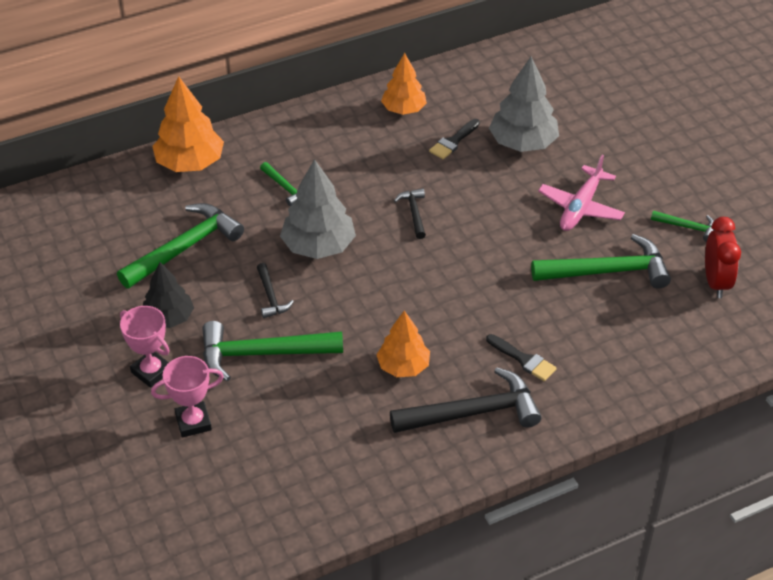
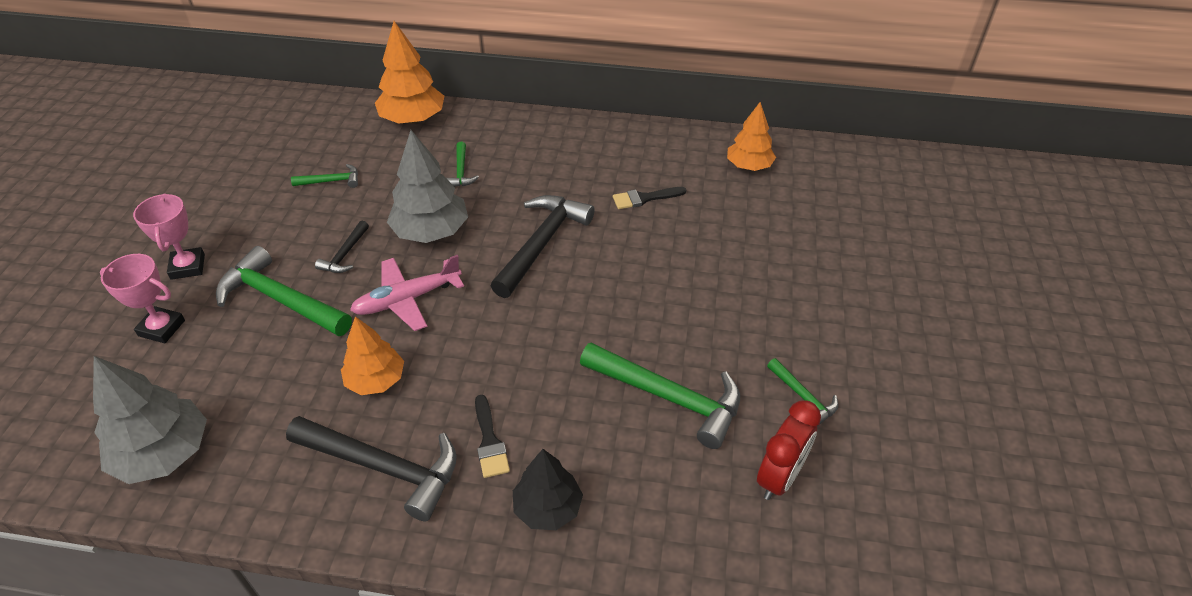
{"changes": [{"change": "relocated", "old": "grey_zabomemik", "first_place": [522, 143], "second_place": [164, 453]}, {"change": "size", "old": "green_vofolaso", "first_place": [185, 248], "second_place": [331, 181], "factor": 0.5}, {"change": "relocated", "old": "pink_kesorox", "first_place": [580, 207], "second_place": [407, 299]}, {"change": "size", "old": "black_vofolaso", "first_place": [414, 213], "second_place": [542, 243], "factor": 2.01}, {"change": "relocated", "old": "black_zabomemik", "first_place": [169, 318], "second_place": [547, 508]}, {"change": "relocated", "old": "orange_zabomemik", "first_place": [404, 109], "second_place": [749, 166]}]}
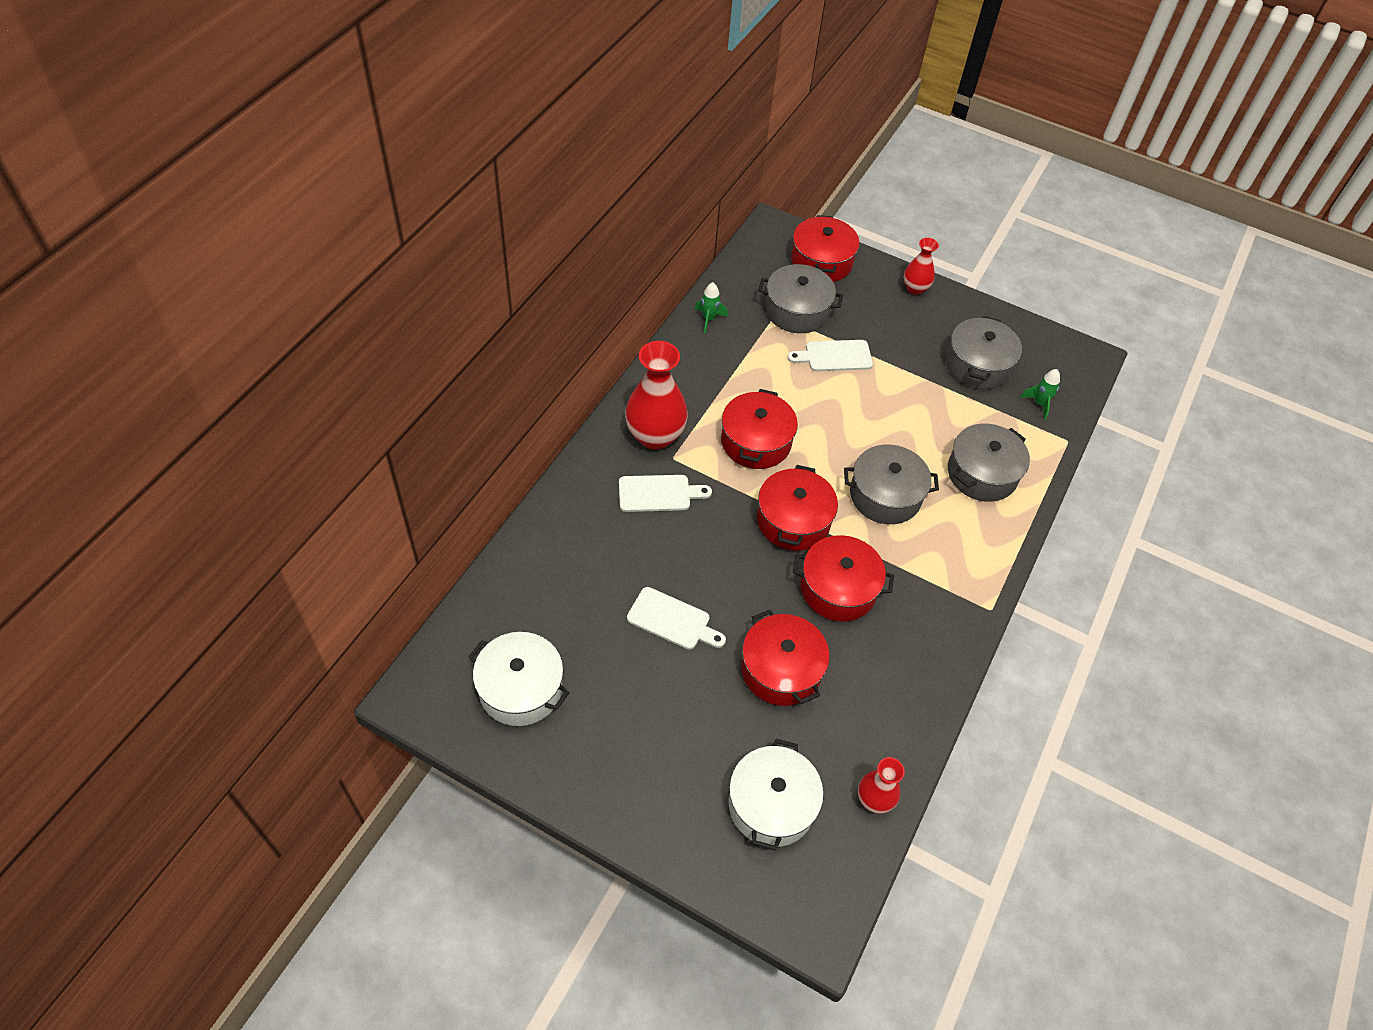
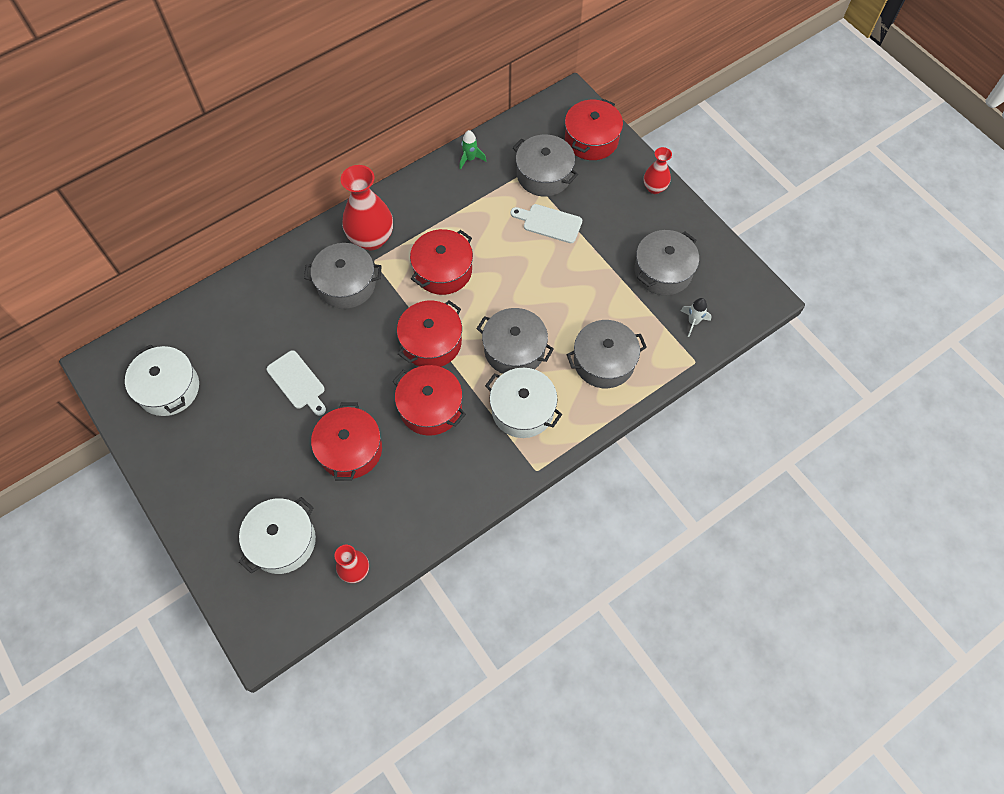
{"changes": [{"change": "exchanged", "old": "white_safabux", "new": "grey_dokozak", "first_place": [658, 493], "second_place": [346, 284]}, {"change": "appeared", "new": "white_dokozak", "second_place": [522, 410]}, {"change": "colour", "old": "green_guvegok", "new": "white_guvegok", "first_place": [1039, 404], "second_place": [693, 322]}]}
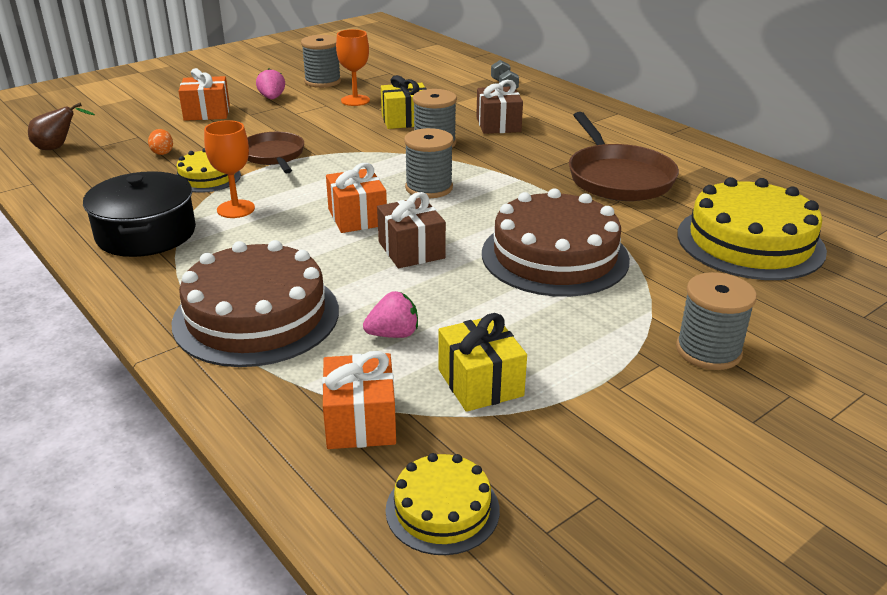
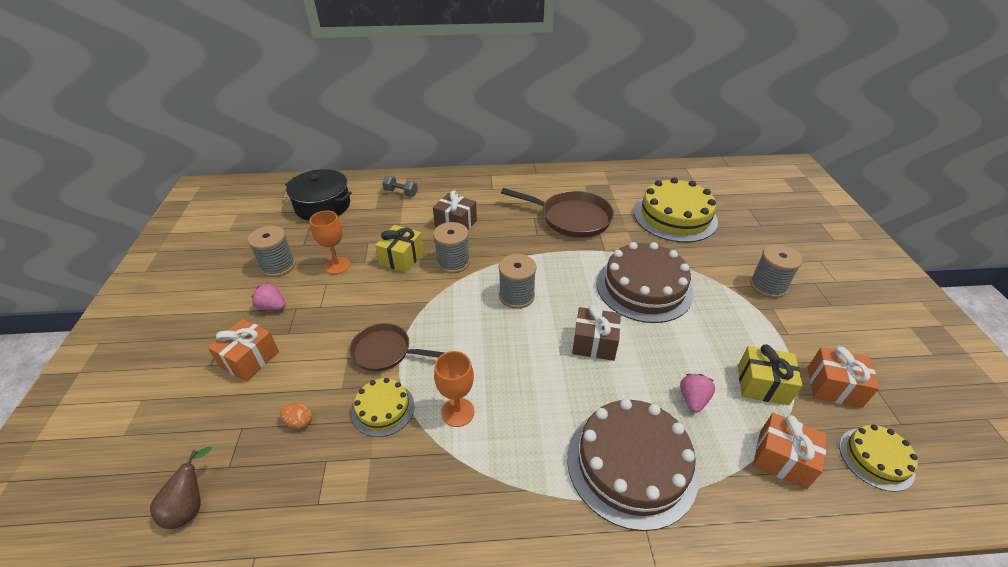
{"changes": [{"change": "relocated", "old": "black_dokozak", "first_place": [146, 233], "second_place": [323, 206]}, {"change": "relocated", "old": "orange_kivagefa", "first_place": [357, 217], "second_place": [834, 387]}]}
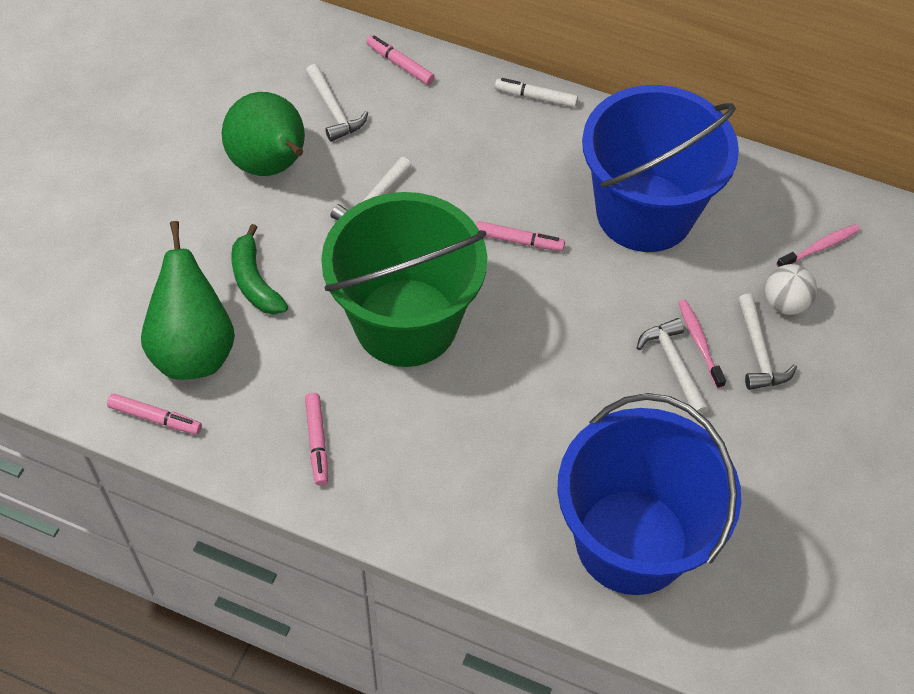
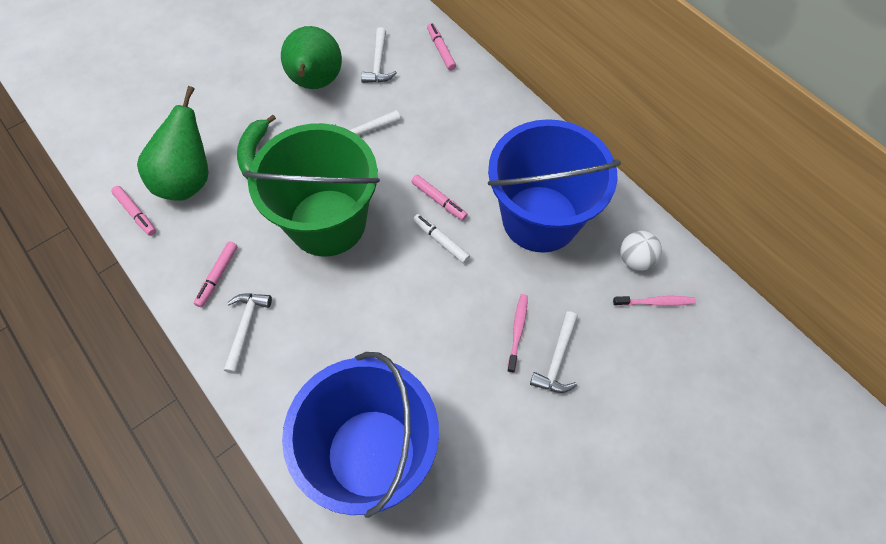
{"changes": [{"change": "relocated", "old": "white_vofolaso", "first_place": [673, 365], "second_place": [246, 327]}, {"change": "relocated", "old": "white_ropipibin", "first_place": [536, 97], "second_place": [441, 241]}, {"change": "relocated", "old": "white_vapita", "first_place": [785, 303], "second_place": [635, 259]}]}
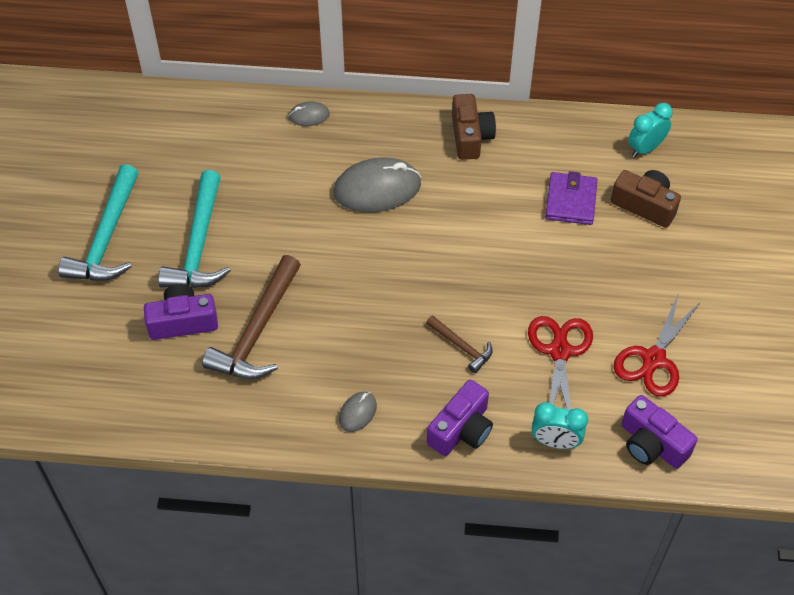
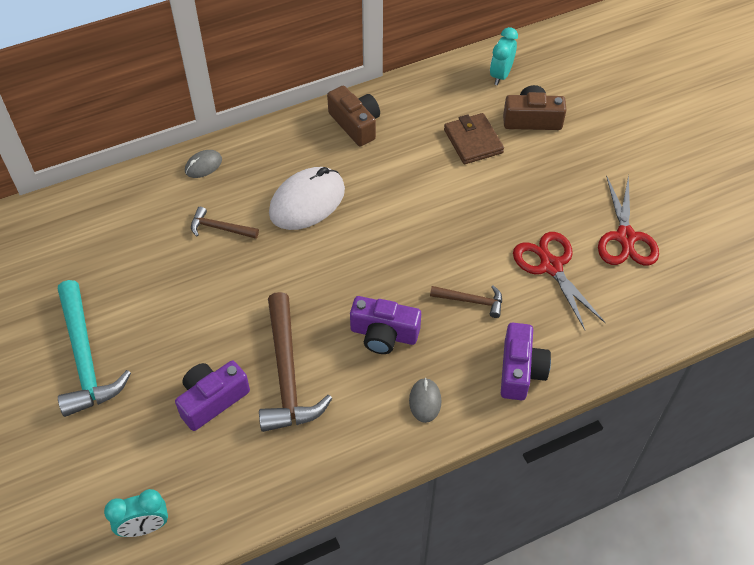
{"changes": [{"change": "relocated", "old": "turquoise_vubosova", "first_place": [555, 442], "second_place": [144, 527]}, {"change": "appeared", "new": "brown_vofolaso", "second_place": [220, 228]}, {"change": "colour", "old": "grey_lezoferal", "new": "white_lezoferal", "first_place": [377, 189], "second_place": [307, 202]}, {"change": "relocated", "old": "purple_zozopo", "first_place": [652, 444], "second_place": [384, 334]}, {"change": "colour", "old": "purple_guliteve", "new": "brown_guliteve", "first_place": [570, 201], "second_place": [473, 141]}, {"change": "missing", "old": "turquoise_vofolaso", "first_place": [199, 244]}]}
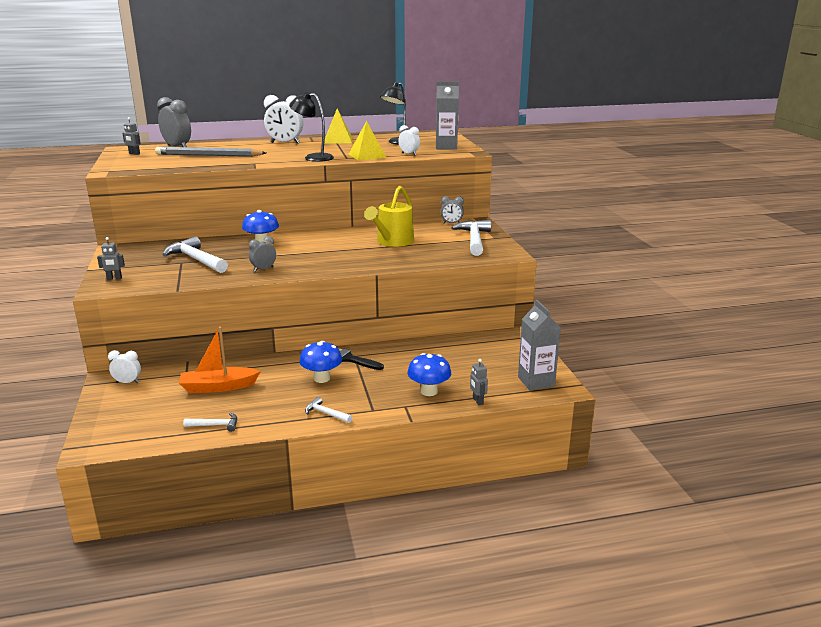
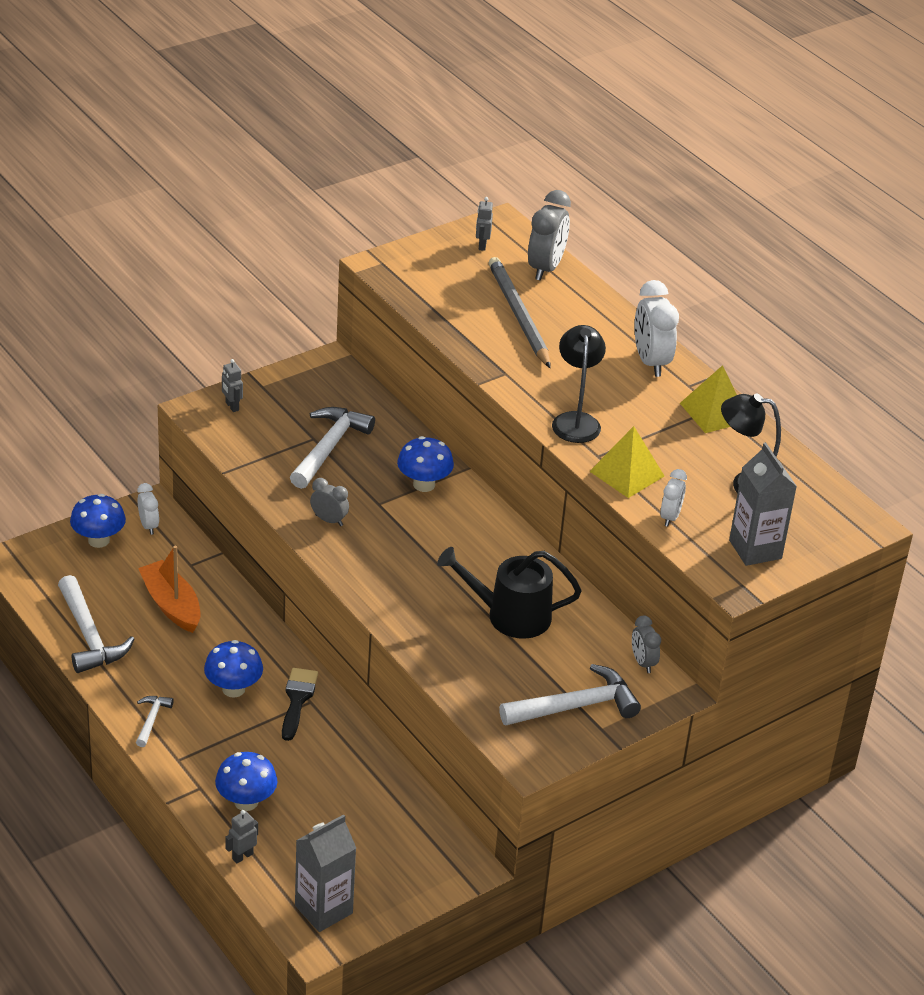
{"changes": [{"change": "size", "old": "white_vofolaso", "first_place": [215, 425], "second_place": [89, 635], "factor": 1.96}, {"change": "appeared", "new": "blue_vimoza", "second_place": [99, 540]}, {"change": "colour", "old": "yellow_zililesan", "new": "black_zililesan", "first_place": [393, 242], "second_place": [511, 615]}]}
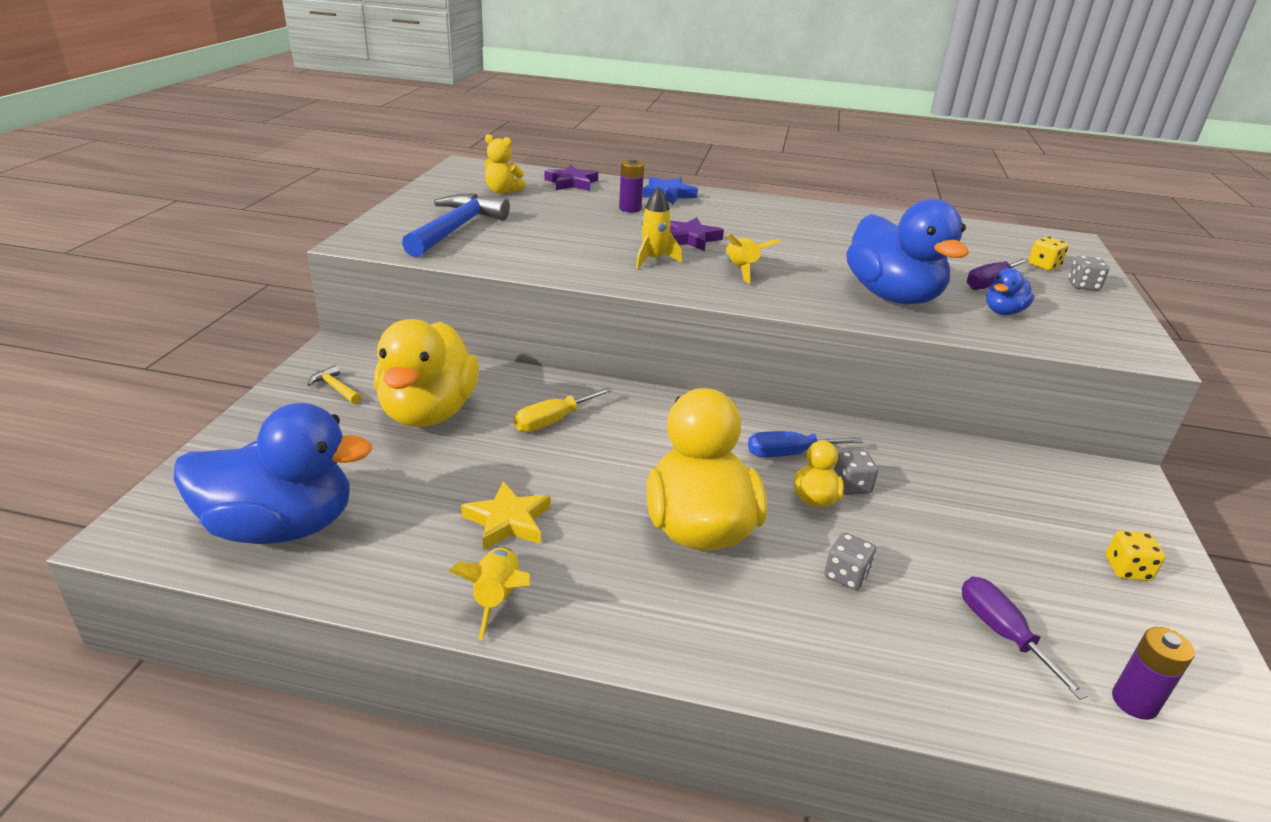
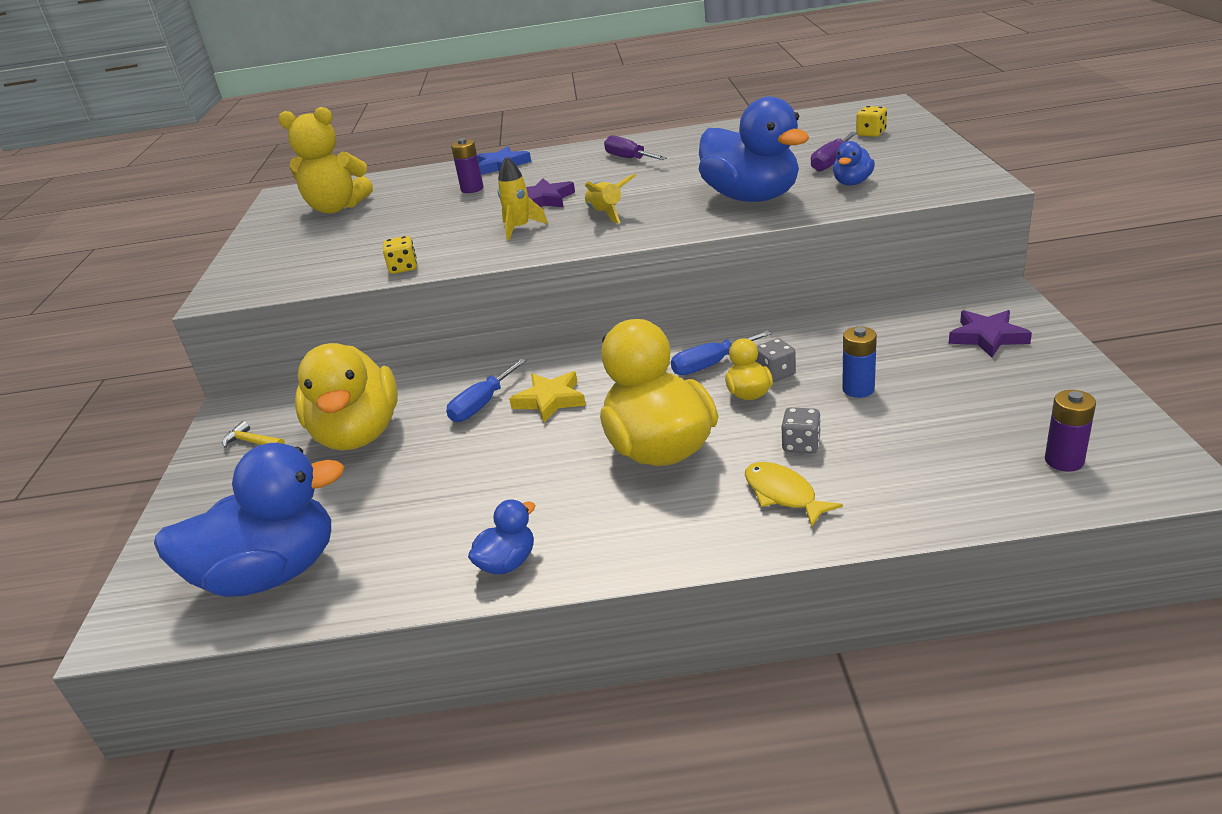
{"changes": [{"change": "size", "old": "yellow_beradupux", "first_place": [502, 191], "second_place": [336, 208], "factor": 1.74}, {"change": "relocated", "old": "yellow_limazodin", "first_place": [1127, 569], "second_place": [403, 268]}, {"change": "colour", "old": "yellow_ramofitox", "new": "blue_ramofitox", "first_place": [553, 421], "second_place": [482, 405]}, {"change": "exchanged", "old": "yellow_guvegok", "new": "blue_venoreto", "first_place": [497, 598], "second_place": [507, 563]}, {"change": "relocated", "old": "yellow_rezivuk", "first_place": [508, 521], "second_place": [550, 400]}, {"change": "relocated", "old": "purple_ramofitox", "first_place": [1002, 633], "second_place": [629, 158]}, {"change": "appeared", "new": "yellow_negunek", "second_place": [783, 494]}, {"change": "appeared", "new": "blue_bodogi", "second_place": [858, 389]}, {"change": "relocated", "old": "purple_rezivuk", "first_place": [571, 183], "second_place": [987, 337]}, {"change": "missing", "old": "blue_vofolaso", "first_place": [456, 229]}, {"change": "missing", "old": "grey_limazodin", "first_place": [1083, 286]}]}
